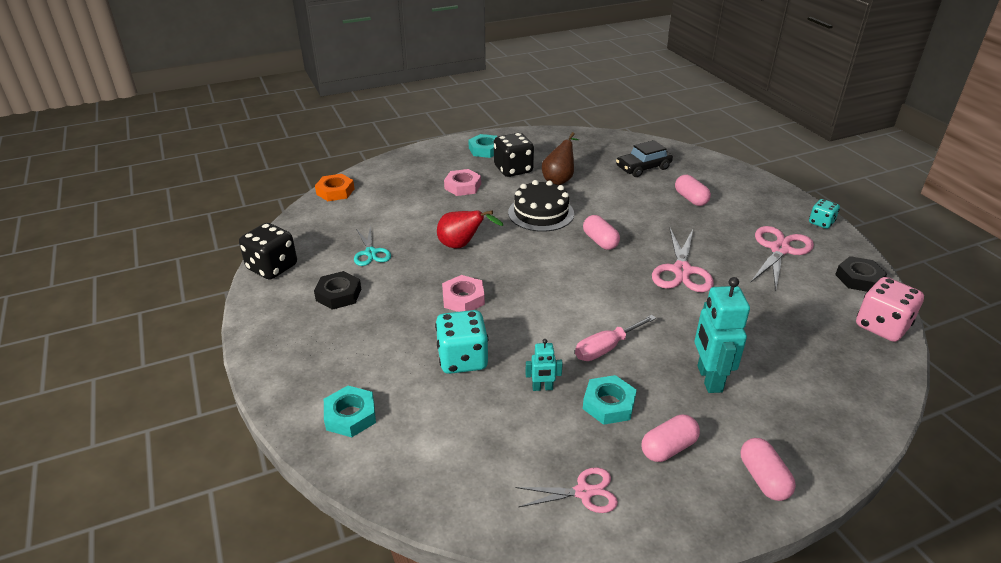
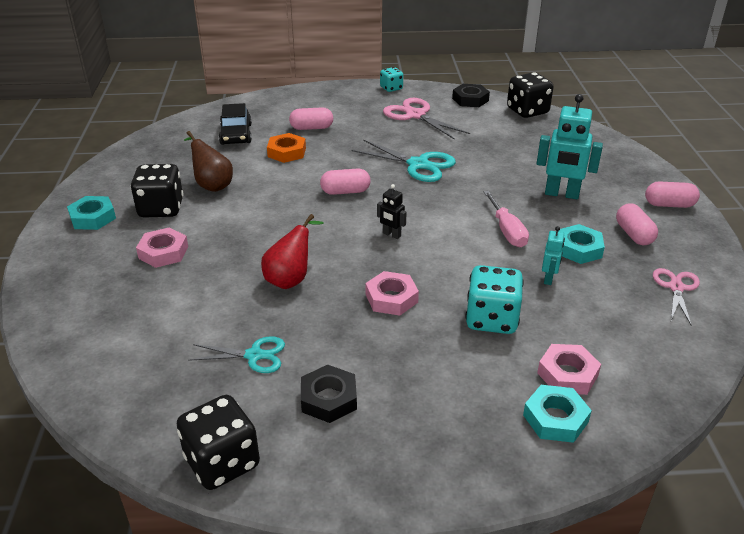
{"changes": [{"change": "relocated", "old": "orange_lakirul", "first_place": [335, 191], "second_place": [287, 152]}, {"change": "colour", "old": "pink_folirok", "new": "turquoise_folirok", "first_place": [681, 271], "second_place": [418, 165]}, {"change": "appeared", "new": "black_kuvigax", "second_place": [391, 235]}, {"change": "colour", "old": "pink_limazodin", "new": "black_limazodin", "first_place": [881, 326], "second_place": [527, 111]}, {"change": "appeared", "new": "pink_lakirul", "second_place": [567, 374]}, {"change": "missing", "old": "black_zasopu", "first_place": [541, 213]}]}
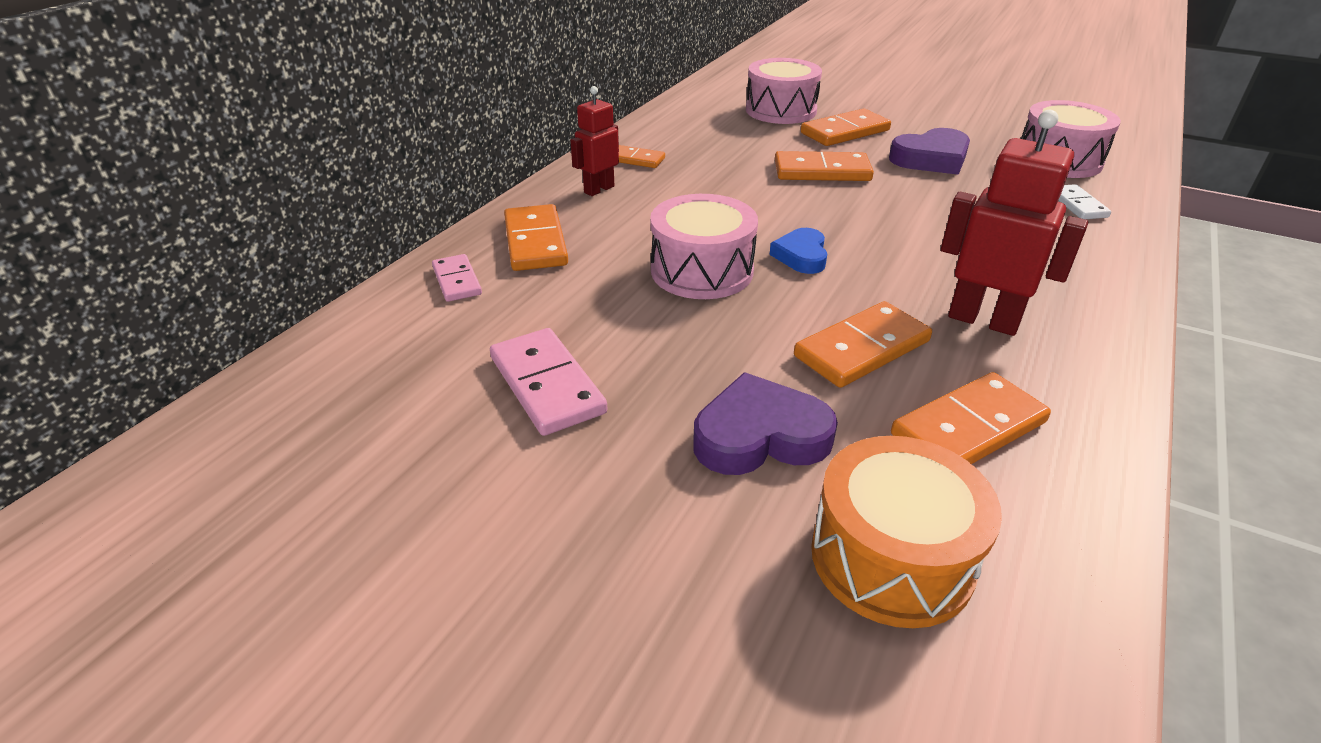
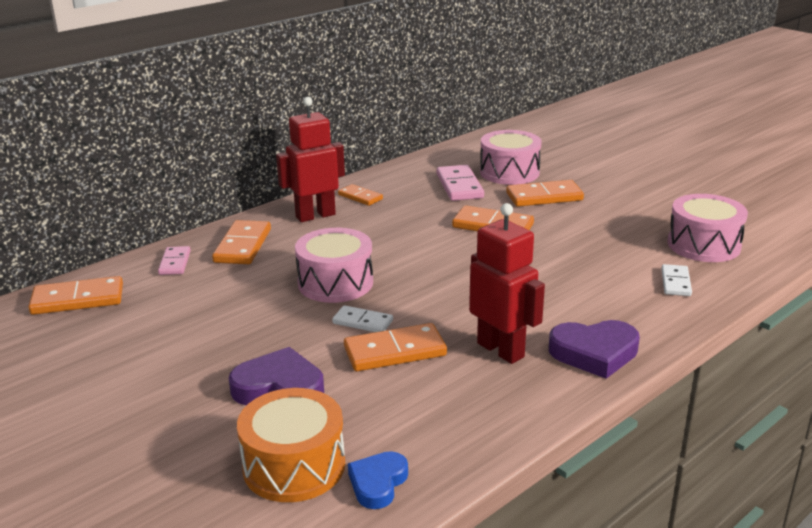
{"changes": [{"change": "relocated", "old": "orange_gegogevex", "first_place": [968, 429], "second_place": [78, 299]}, {"change": "size", "old": "red_kuvigax", "first_place": [599, 189], "second_place": [315, 216], "factor": 1.59}, {"change": "appeared", "new": "white_gegogevex", "second_place": [362, 322]}, {"change": "relocated", "old": "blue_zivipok", "first_place": [801, 256], "second_place": [378, 483]}, {"change": "relocated", "old": "pink_gegogevex", "first_place": [546, 385], "second_place": [459, 186]}, {"change": "relocated", "old": "purple_zivipok", "first_place": [931, 159], "second_place": [594, 353]}]}
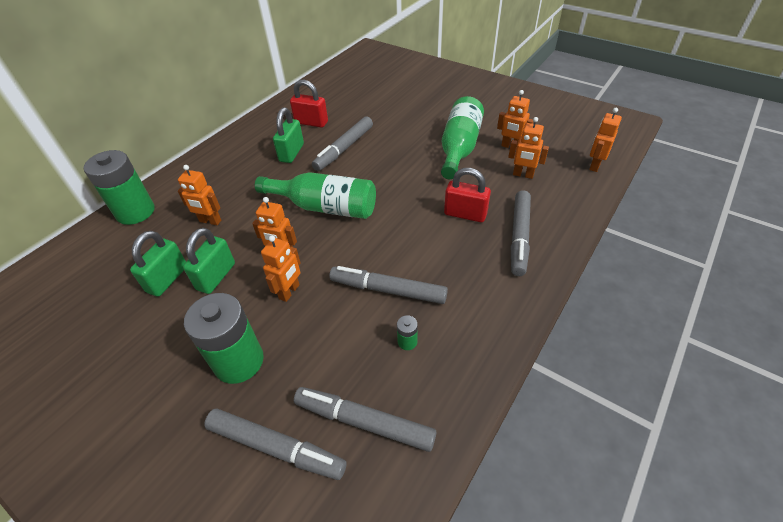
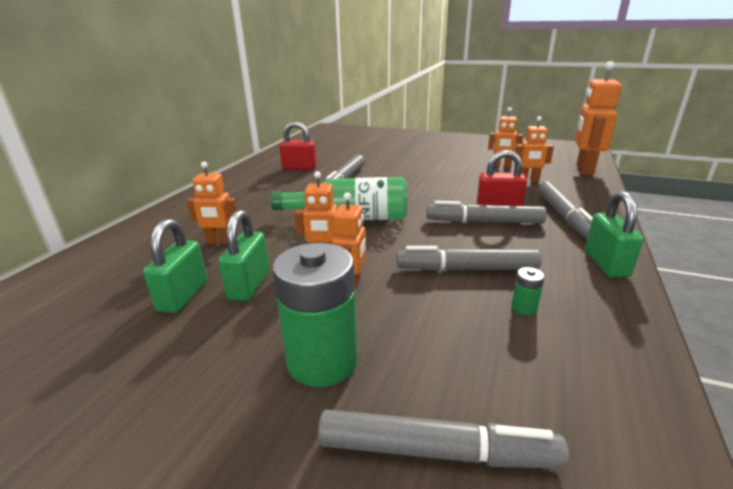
{"changes": [{"change": "relocated", "old": "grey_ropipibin", "first_place": [364, 422], "second_place": [484, 222]}, {"change": "size", "old": "orange_kuvigax", "first_place": [594, 165], "second_place": [584, 170], "factor": 1.69}, {"change": "relocated", "old": "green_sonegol", "first_place": [291, 153], "second_place": [606, 264]}, {"change": "missing", "old": "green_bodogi", "first_place": [135, 212]}, {"change": "missing", "old": "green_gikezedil", "first_place": [459, 148]}]}
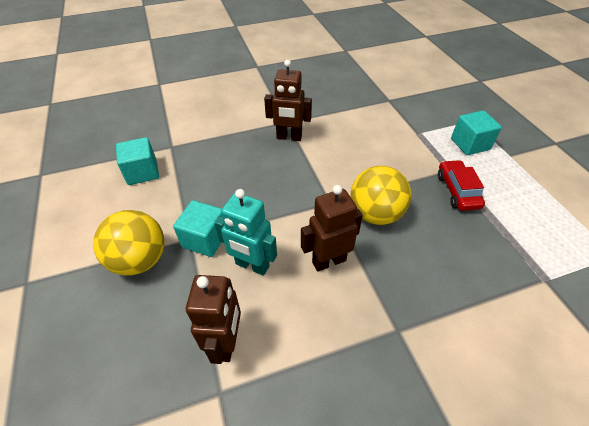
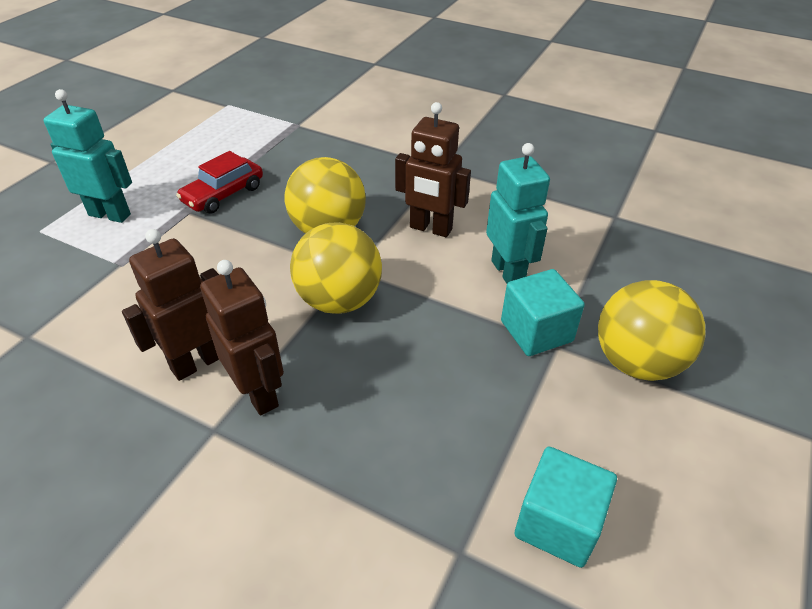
{"changes": [{"change": "exchanged", "old": "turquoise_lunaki", "new": "turquoise_kuvigax", "first_place": [470, 144], "second_place": [110, 214]}, {"change": "relocated", "old": "brown_kuvigax", "first_place": [227, 343], "second_place": [197, 362]}, {"change": "appeared", "new": "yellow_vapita", "second_place": [339, 300]}]}
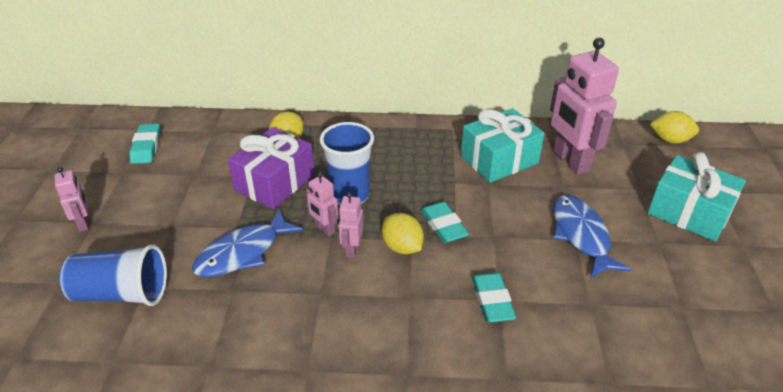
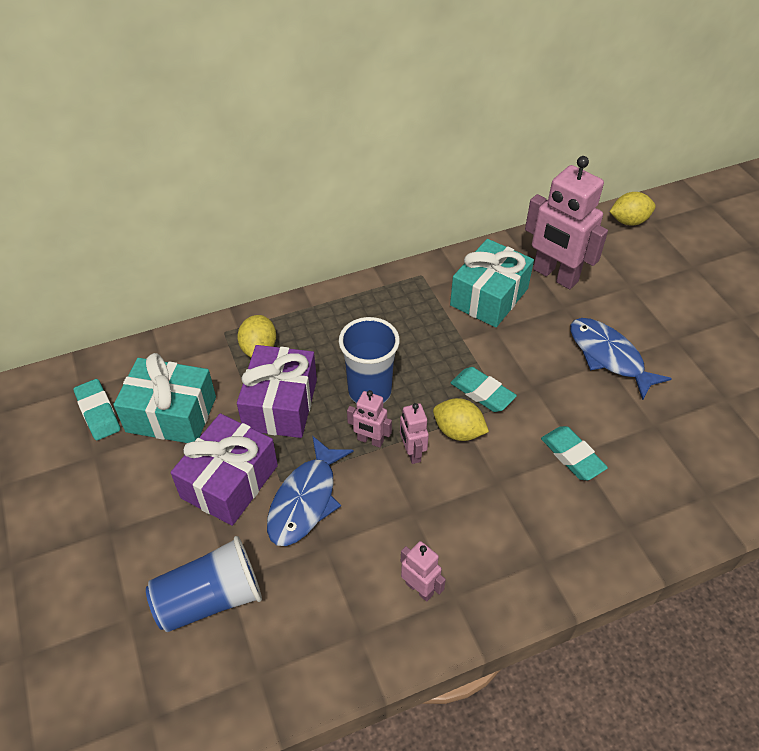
{"changes": [{"change": "relocated", "old": "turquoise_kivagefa", "first_place": [689, 212], "second_place": [171, 414]}, {"change": "appeared", "new": "purple_kivagefa", "second_place": [229, 481]}, {"change": "relocated", "old": "pink_kuvigax", "first_place": [84, 223], "second_place": [419, 588]}]}
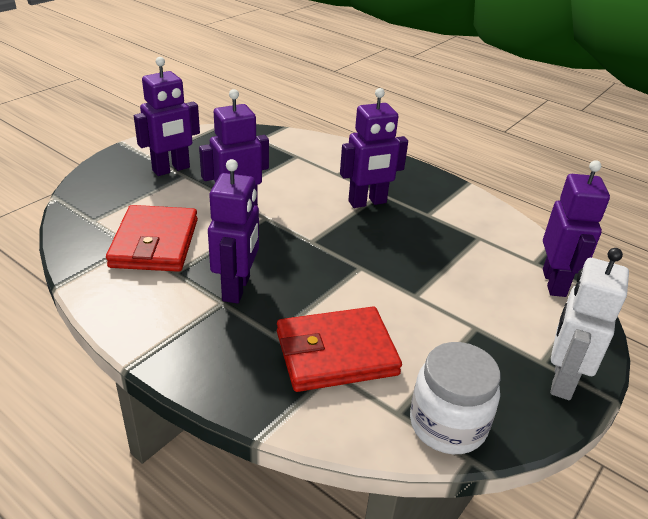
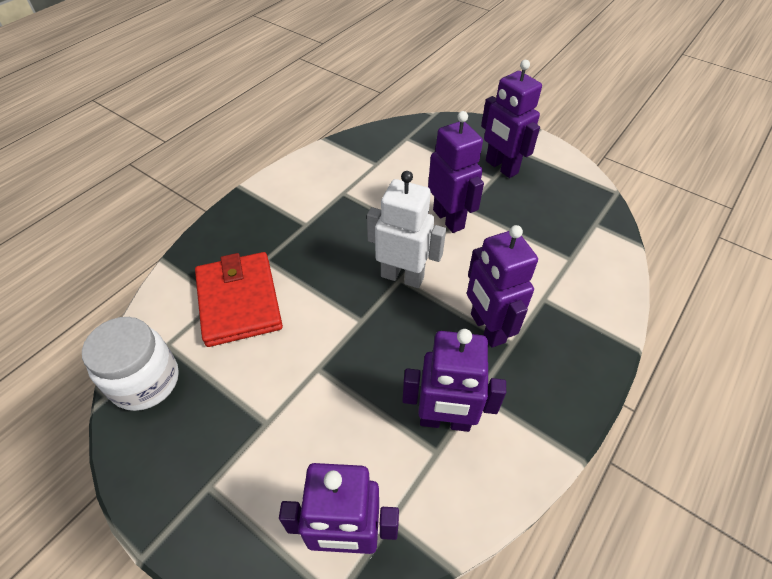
{"changes": [{"change": "relocated", "old": "white_kuvigax", "first_place": [562, 380], "second_place": [402, 276]}, {"change": "relocated", "old": "purple_kuvigax", "first_place": [237, 288], "second_place": [445, 421]}, {"change": "missing", "old": "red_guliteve", "first_place": [154, 243]}]}
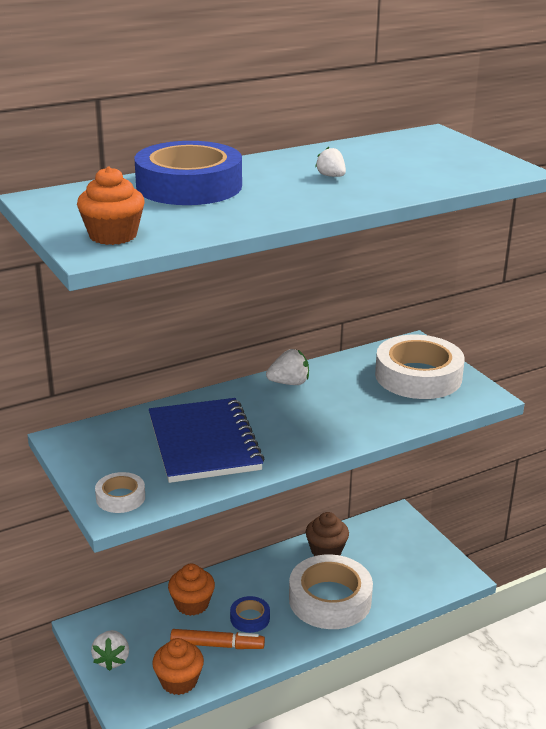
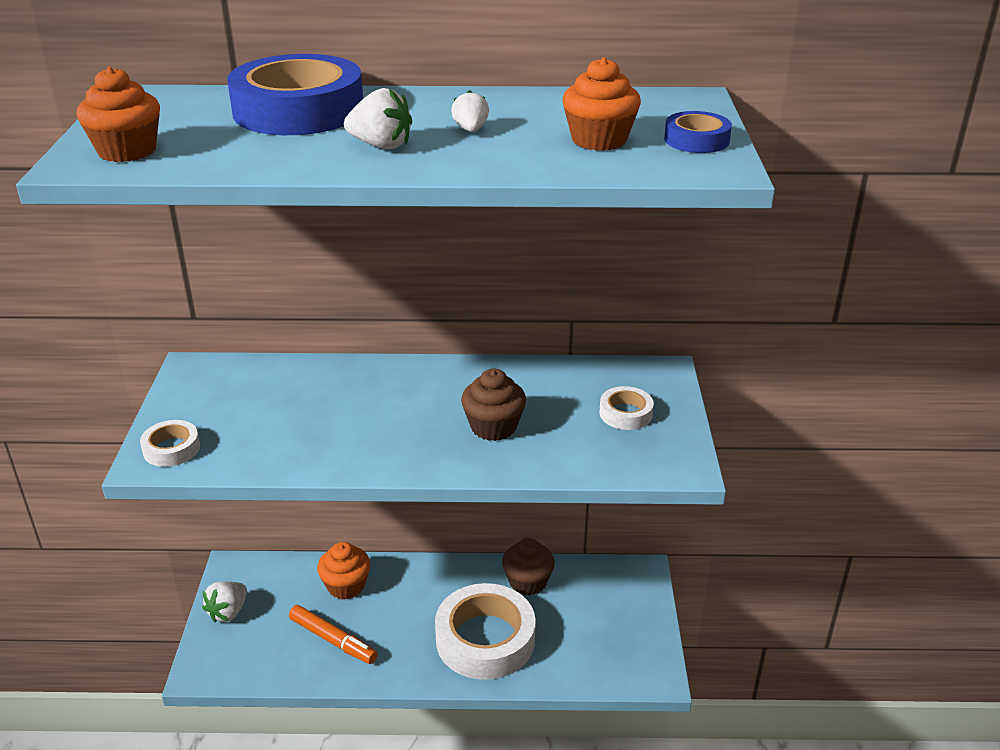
{"changes": [{"change": "relocated", "old": "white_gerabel", "first_place": [289, 383], "second_place": [381, 145]}, {"change": "appeared", "new": "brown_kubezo", "second_place": [493, 427]}, {"change": "relocated", "old": "orange_kubezo", "first_place": [179, 681], "second_place": [599, 140]}, {"change": "size", "old": "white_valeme", "first_place": [418, 376], "second_place": [625, 413], "factor": 0.47}, {"change": "relocated", "old": "blue_valeme", "first_place": [250, 618], "second_place": [696, 140]}, {"change": "missing", "old": "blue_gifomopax", "first_place": [204, 443]}]}
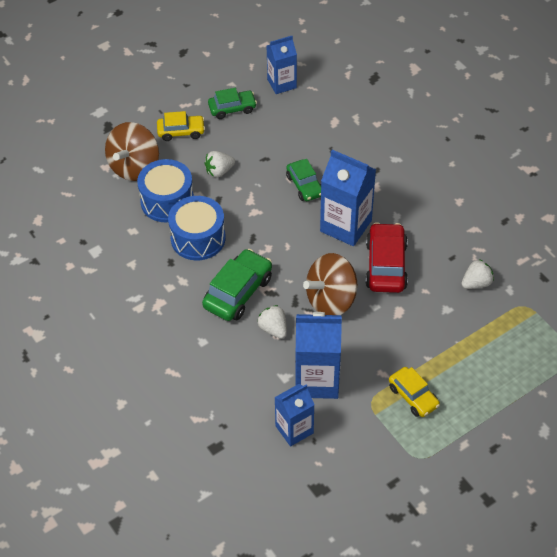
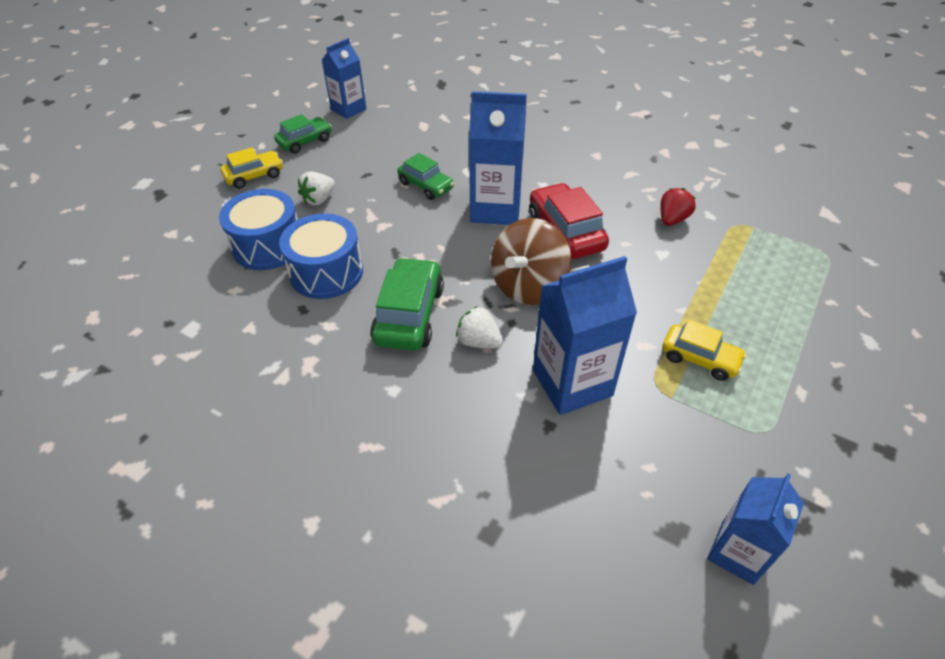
{"changes": [{"change": "colour", "old": "white_gerabel", "new": "red_gerabel", "first_place": [476, 283], "second_place": [672, 219]}, {"change": "relocated", "old": "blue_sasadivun", "first_place": [294, 429], "second_place": [737, 552]}, {"change": "missing", "old": "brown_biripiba", "first_place": [134, 167]}]}
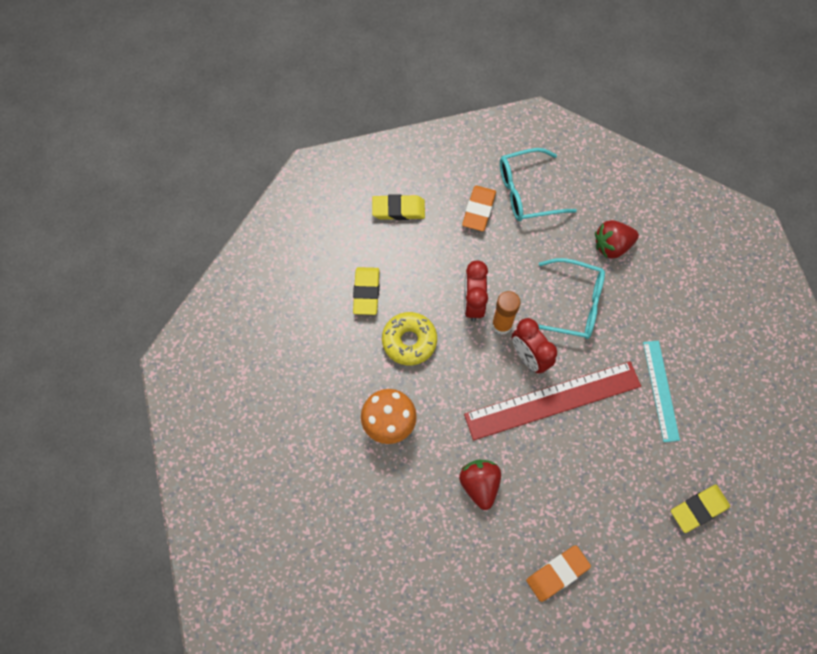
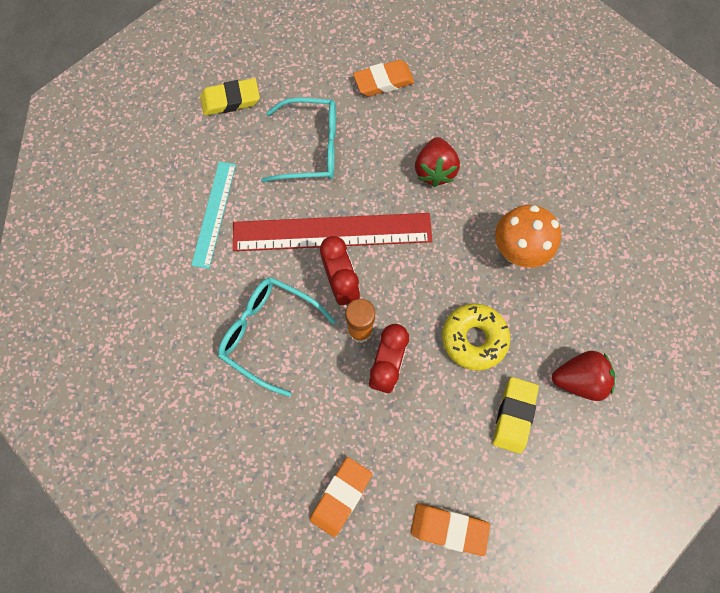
{"changes": [{"change": "relocated", "old": "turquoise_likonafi", "first_place": [526, 192], "second_place": [311, 148]}, {"change": "colour", "old": "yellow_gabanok", "new": "orange_gabanok", "first_place": [398, 209], "second_place": [448, 527]}, {"change": "relocated", "old": "red_gerabel", "first_place": [612, 246], "second_place": [577, 378]}]}
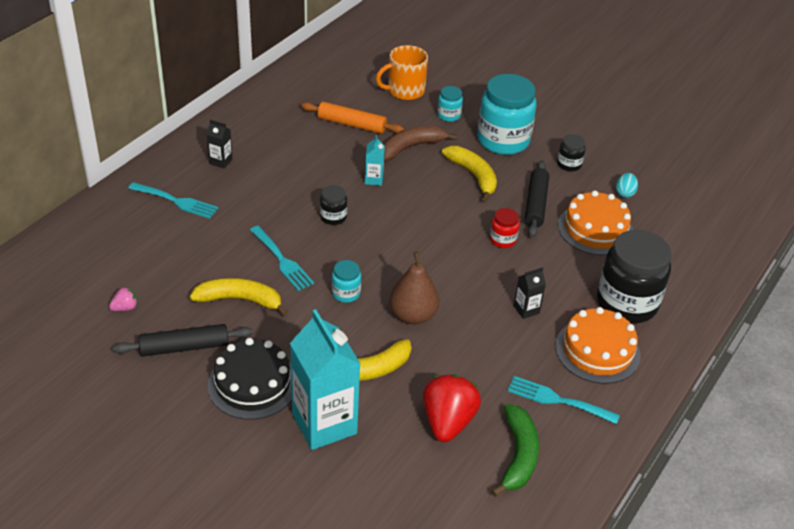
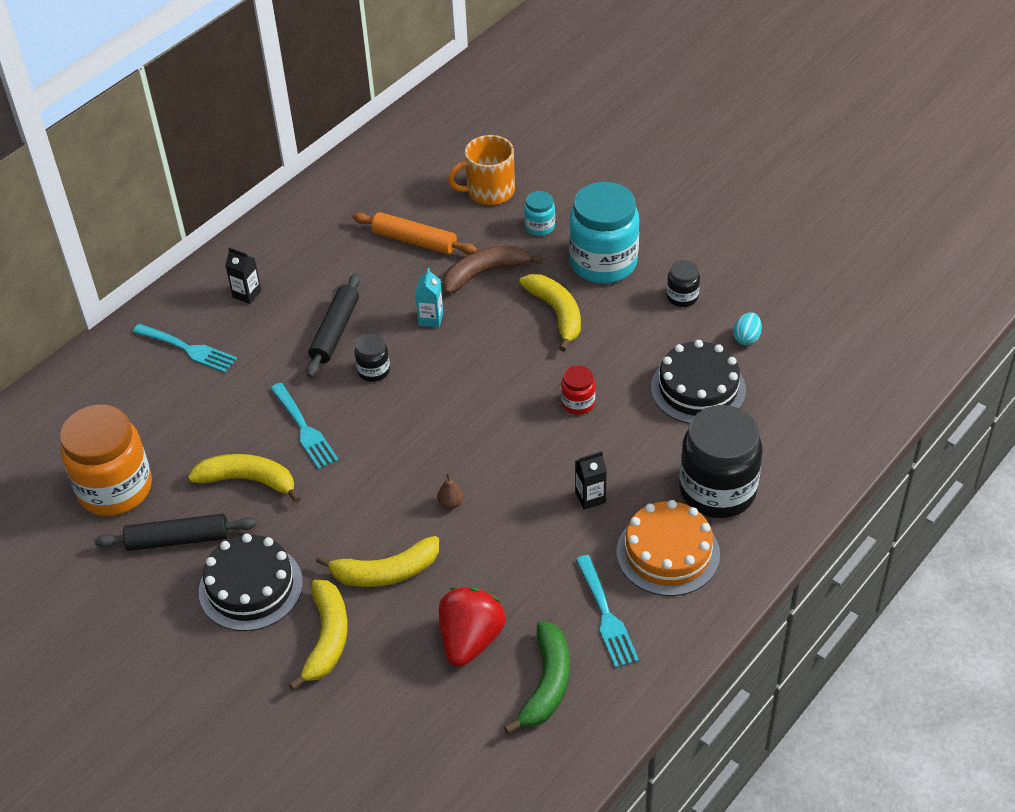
{"changes": [{"change": "exchanged", "old": "pink_gerabel", "new": "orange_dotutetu", "first_place": [125, 308], "second_place": [115, 489]}, {"change": "exchanged", "old": "turquoise_sasadivun", "new": "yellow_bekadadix", "first_place": [324, 424], "second_place": [326, 638]}, {"change": "relocated", "old": "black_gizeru", "first_place": [536, 204], "second_place": [335, 331]}, {"change": "size", "old": "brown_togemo", "first_place": [413, 315], "second_place": [451, 503], "factor": 0.44}, {"change": "spun", "old": "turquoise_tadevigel", "first_place": [557, 400], "second_place": [606, 616], "degrees": -135}, {"change": "colour", "old": "orange_zasopu", "new": "black_zasopu", "first_place": [595, 229], "second_place": [698, 388]}, {"change": "missing", "old": "turquoise_dotutetu", "first_place": [346, 293]}]}
